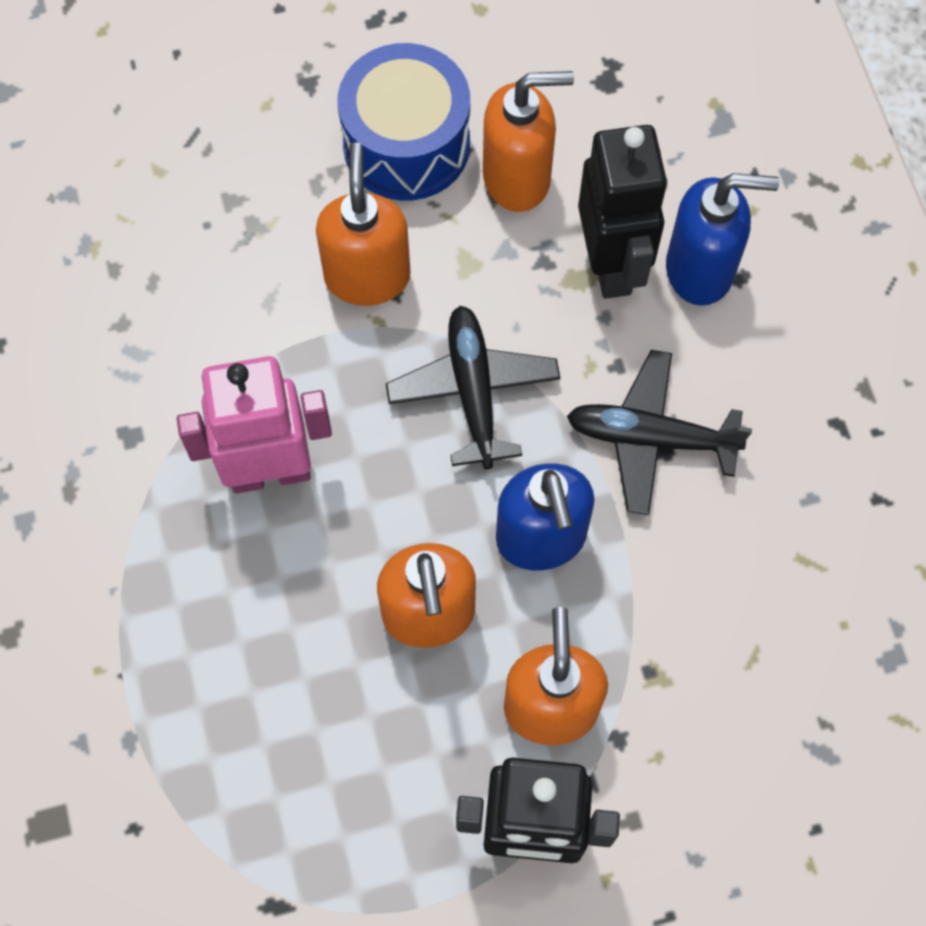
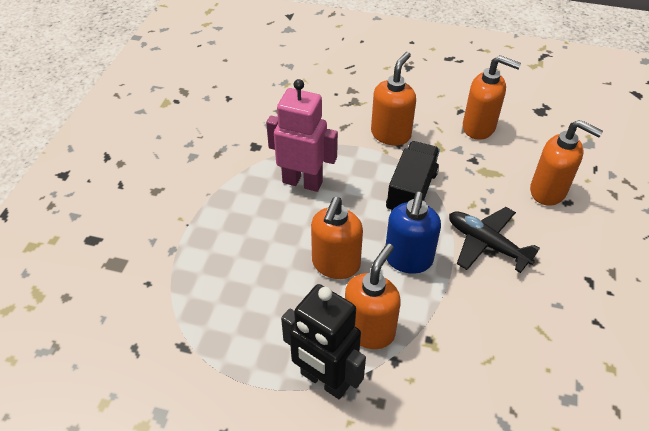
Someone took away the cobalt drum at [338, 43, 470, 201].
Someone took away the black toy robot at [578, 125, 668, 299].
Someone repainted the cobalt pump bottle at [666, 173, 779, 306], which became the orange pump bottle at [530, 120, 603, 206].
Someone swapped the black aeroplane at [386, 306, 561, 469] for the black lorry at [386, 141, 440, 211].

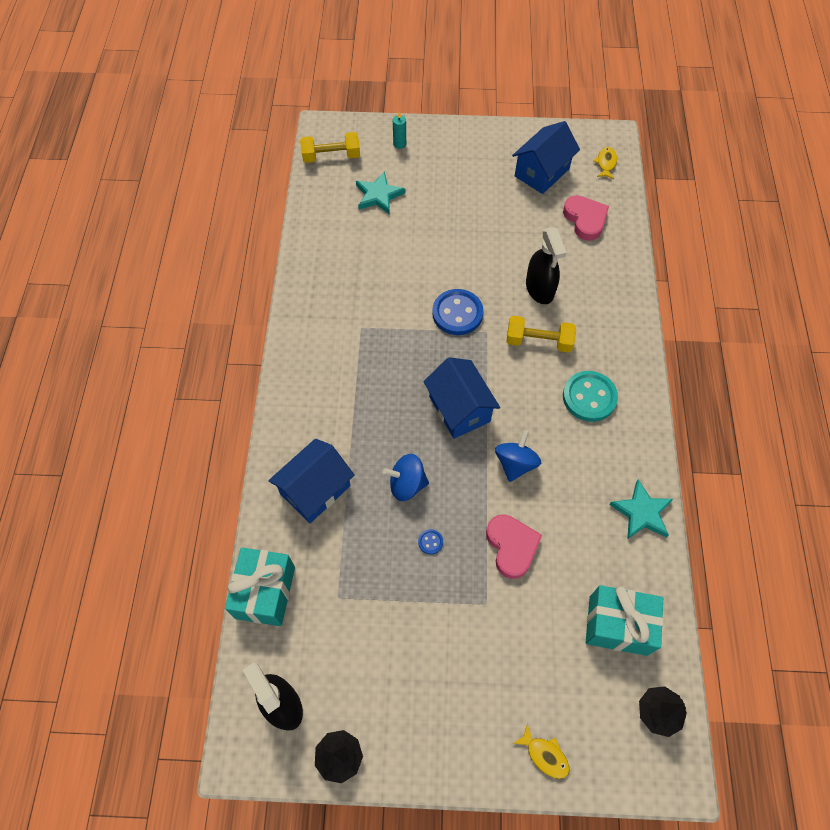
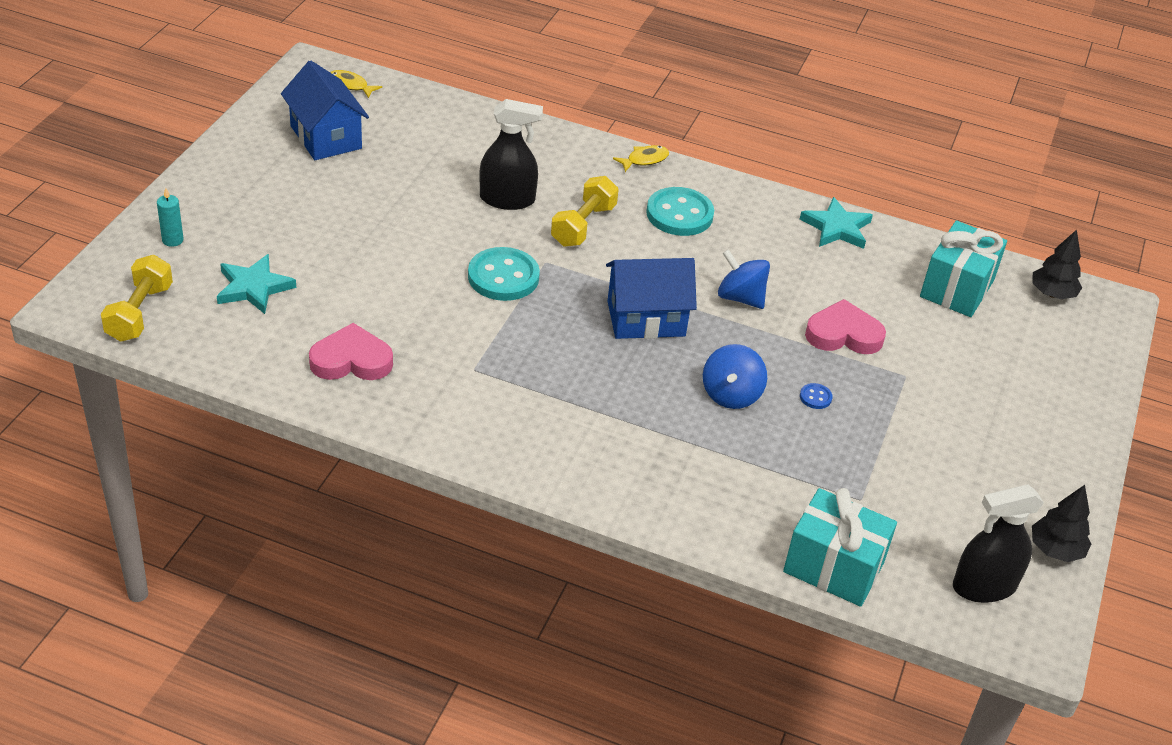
Someone carried the rose-pink heart from [563, 195, 609, 241] to [309, 323, 393, 380].
Someone repainted the cobalt button at [432, 289, 483, 335], which became the teal button at [468, 247, 540, 301].
Someone took away the cobalt house at [268, 439, 355, 523].
Someone carried the golden fish from [514, 724, 569, 779] to [613, 145, 669, 172].

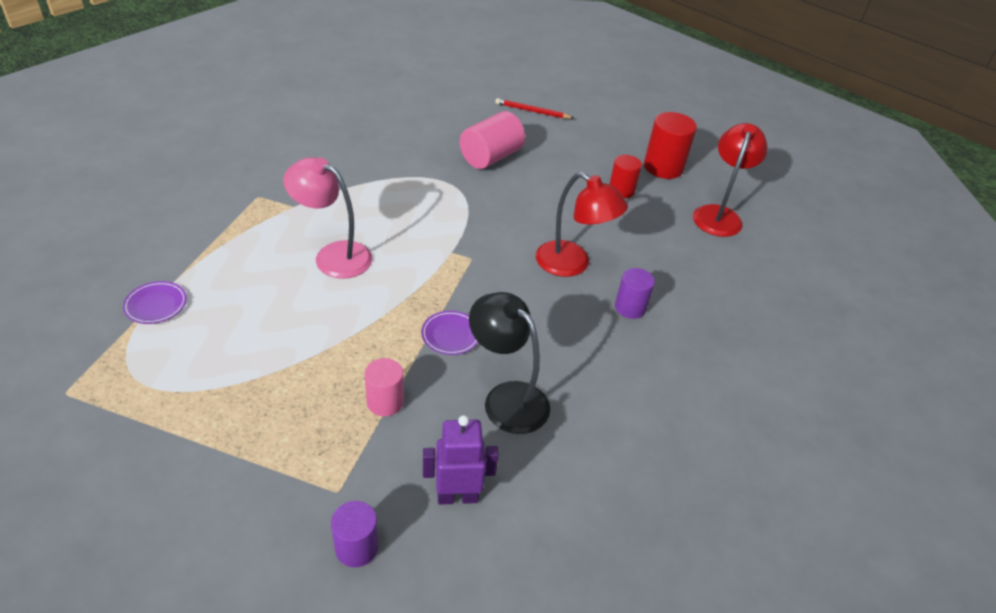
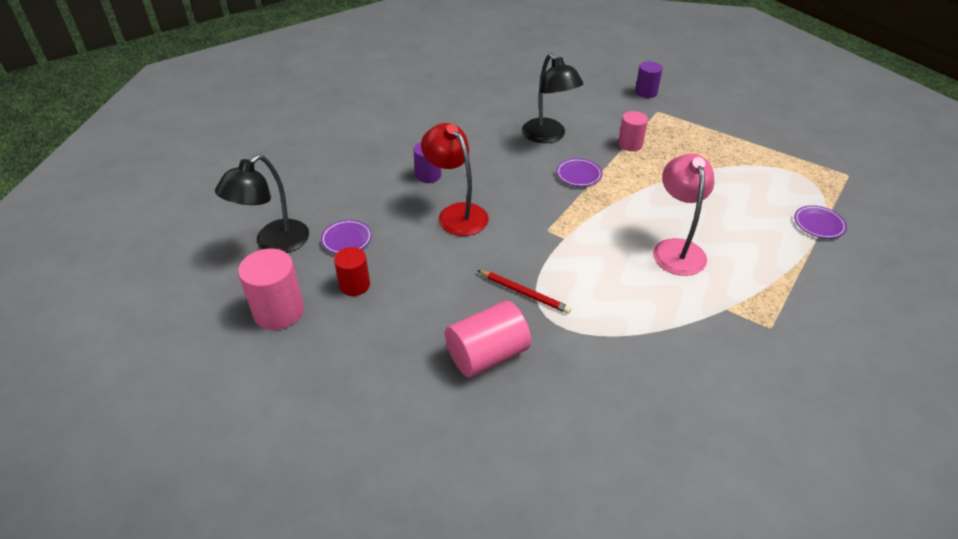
Someone carried the scarlet wooden pencil from [495, 98, 574, 119] to [477, 270, 571, 314].
Someone repainted the scarlet cylinder shape at [644, 112, 697, 179], which became the rose-pink cylinder shape at [238, 249, 304, 330].
Someone repainted the scarlet desk lamp at [693, 123, 768, 237], which became the black desk lamp at [215, 155, 309, 253].
Someone rotated the rose-pink desk lamp at [283, 157, 373, 279] by 135 degrees counterclockwise.
Someone took away the royal purple toy robot at [423, 415, 499, 505].
Someone put down the royal purple plate at [321, 220, 372, 254].

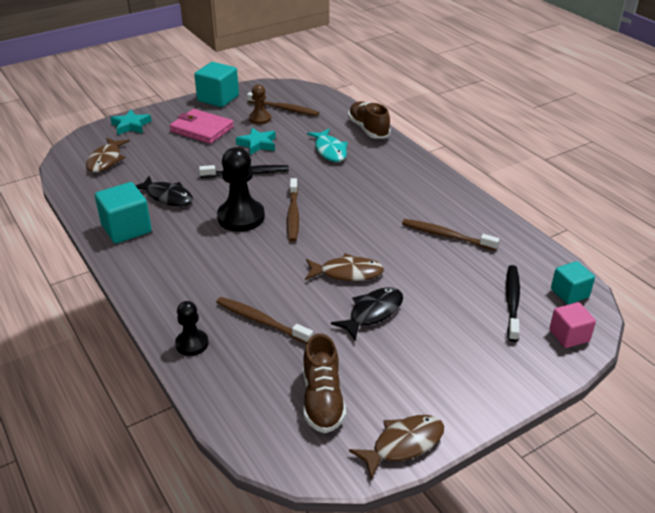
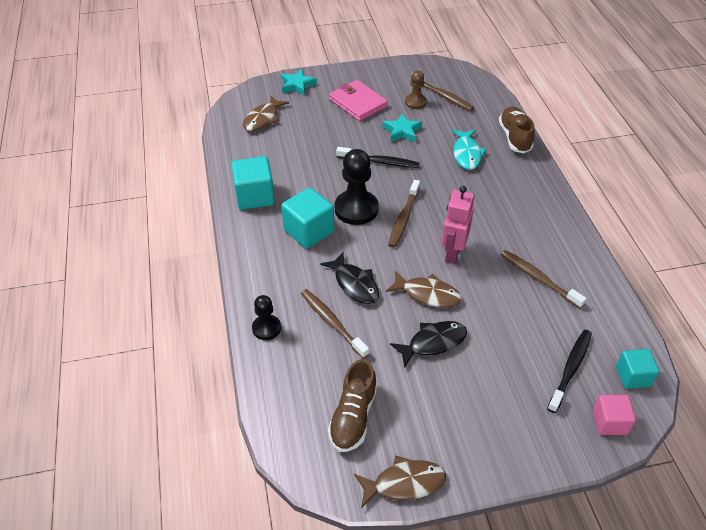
Someone carried the teal cube from [194, 62, 239, 107] to [281, 187, 334, 249].
Someone carried the black fish from [135, 176, 193, 206] to [320, 252, 379, 304].
Someone put down the rose-pink toy robot at [441, 186, 474, 264].

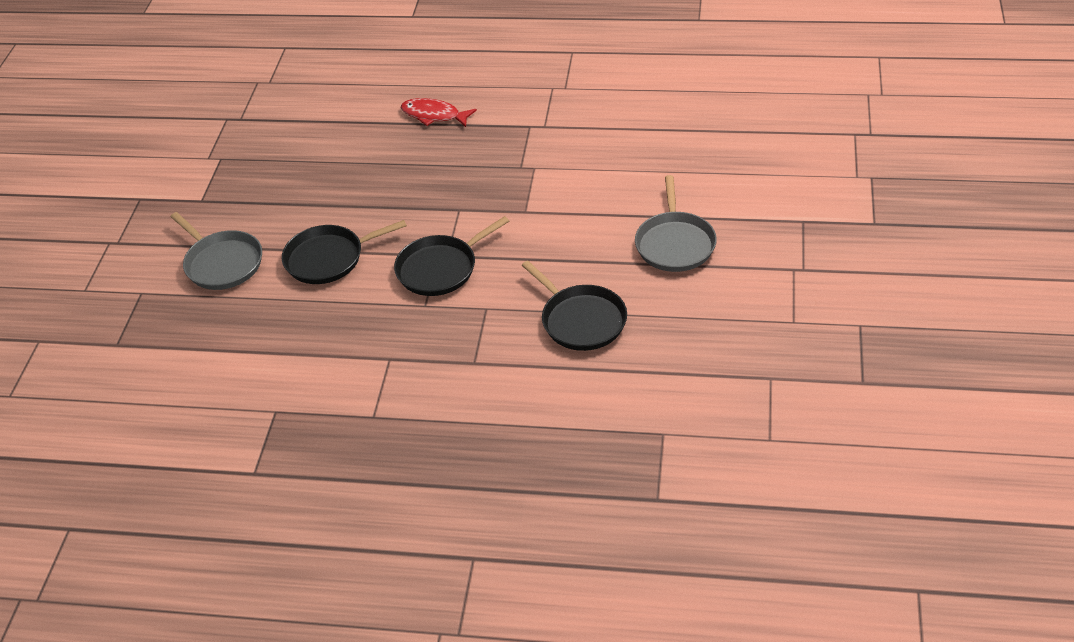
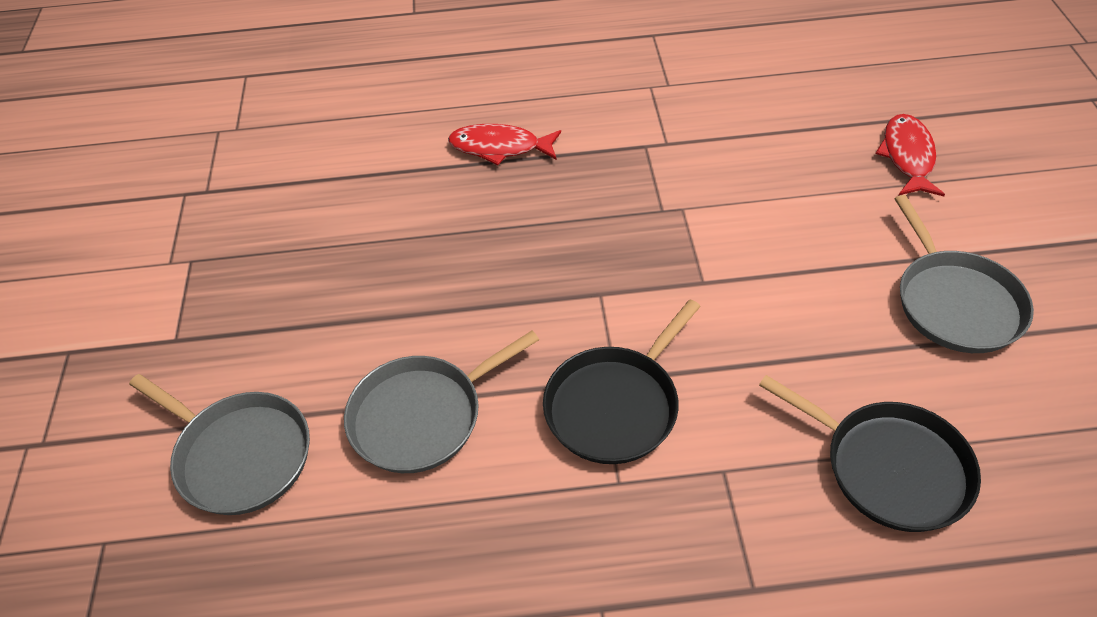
Someone repainted the black frying pan at [282, 220, 407, 284], which became the gray frying pan at [344, 331, 539, 473].
Someone put down the scarlet fish at [875, 114, 945, 196].

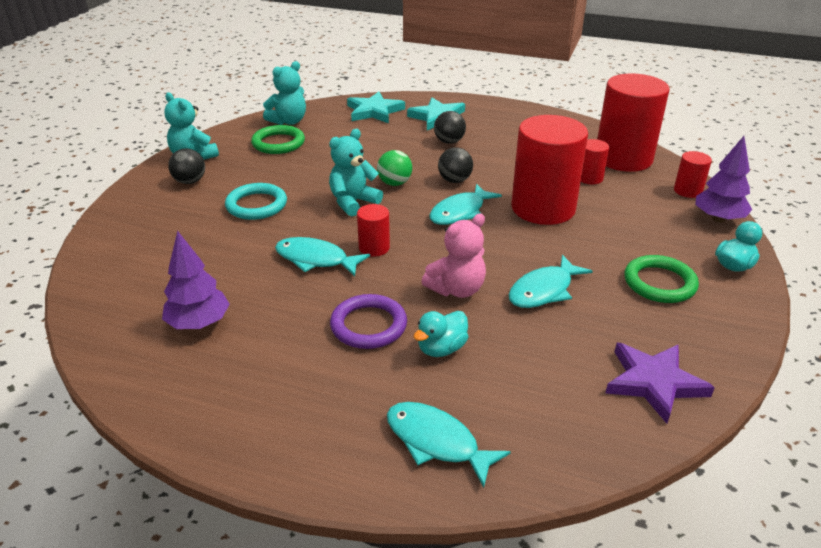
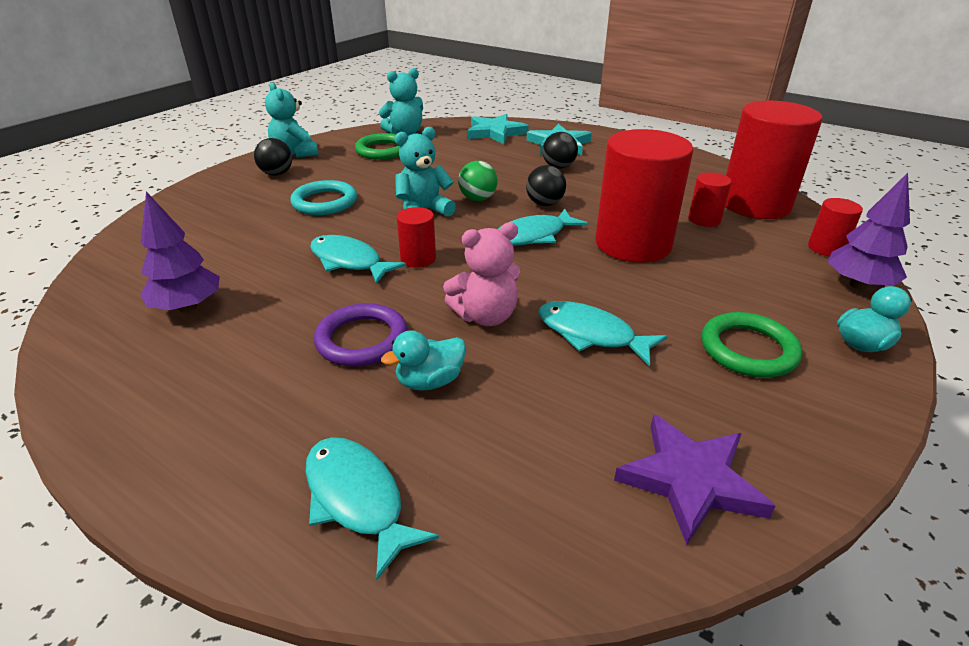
Someone rotated the teal fish at [508, 255, 593, 308] by 60 degrees clockwise.

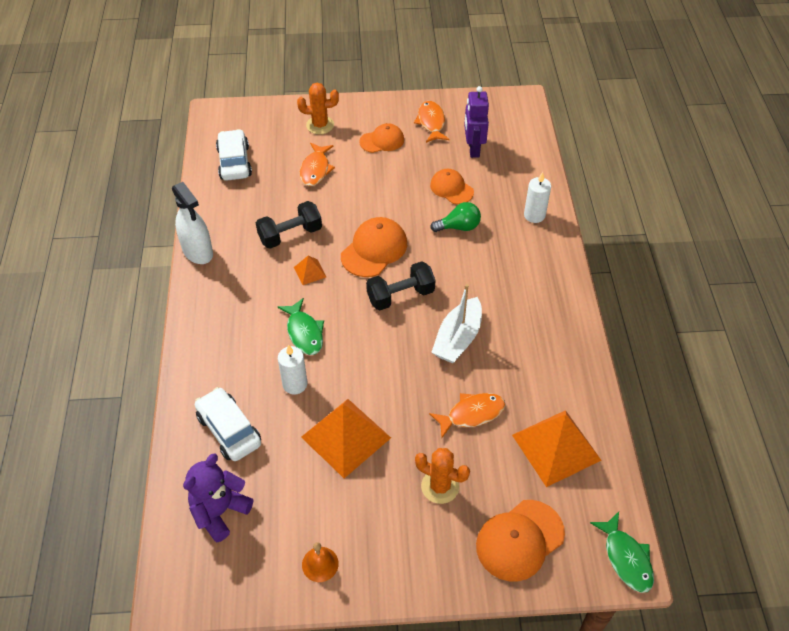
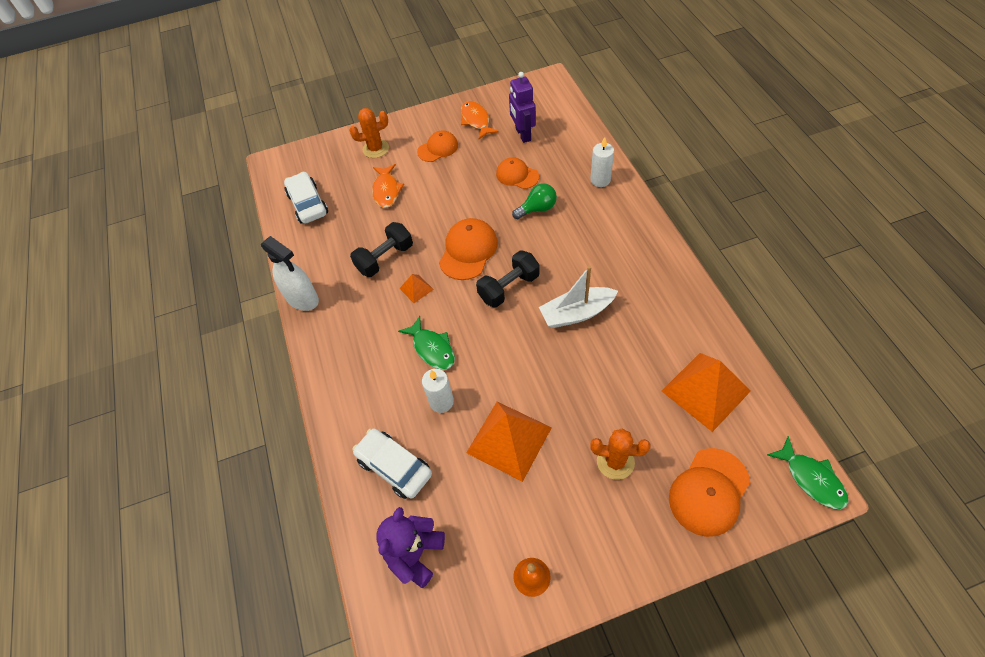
Someone rotated the white toy boat at [431, 284, 482, 363] by 60 degrees clockwise.
Someone took away the orange fish at [429, 393, 506, 438].

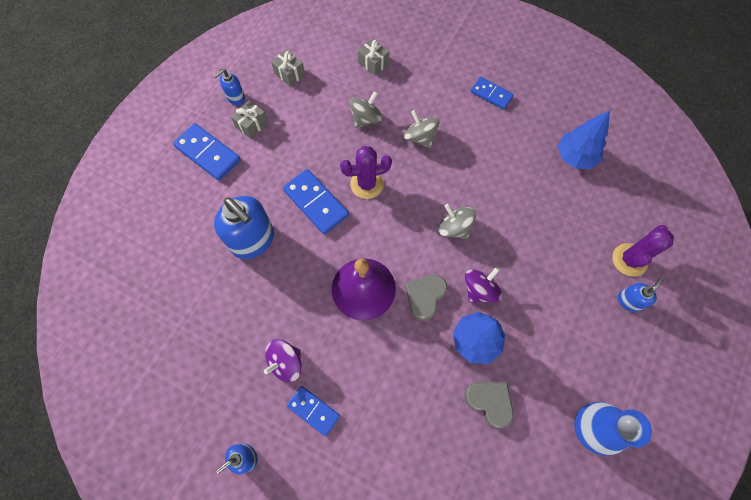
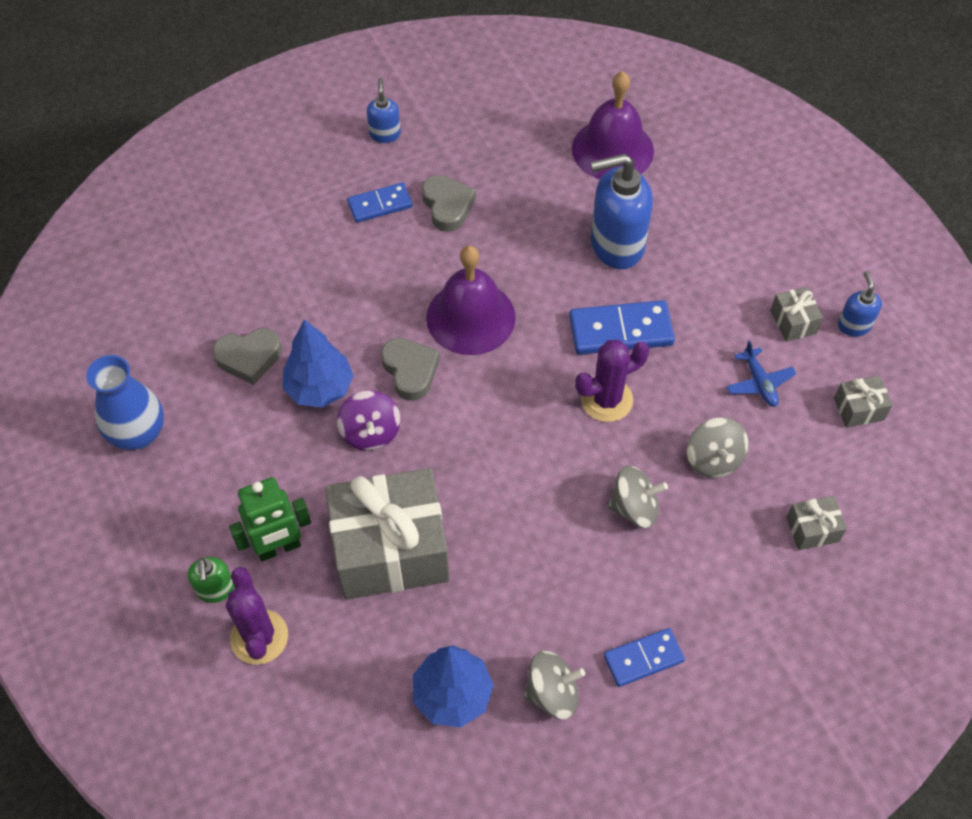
Someone took away the cobalt domino piece at [173, 123, 241, 181].
Someone rotated the royal purple saguaro cactus at [340, 146, 392, 199] by 45 degrees clockwise.
Someone carried the gray toy top from [438, 204, 476, 239] to [524, 650, 585, 719].
Someone repainted the cobalt pump bottle at [618, 277, 664, 312], which became the emerald pump bottle at [188, 557, 235, 603].
Someone swapped the royal purple toy top at [264, 339, 301, 382] for the gray heart at [422, 175, 476, 232].
Someone put down the royal purple bell at [572, 71, 654, 179].
Someone put down the cobalt aeroplane at [726, 340, 796, 407].
Someone put down the gray present at [325, 468, 449, 600].
Someone put down the emerald toy robot at [229, 477, 311, 561].

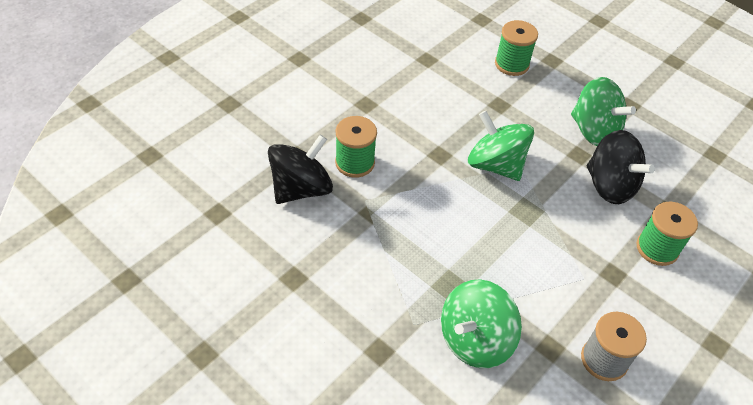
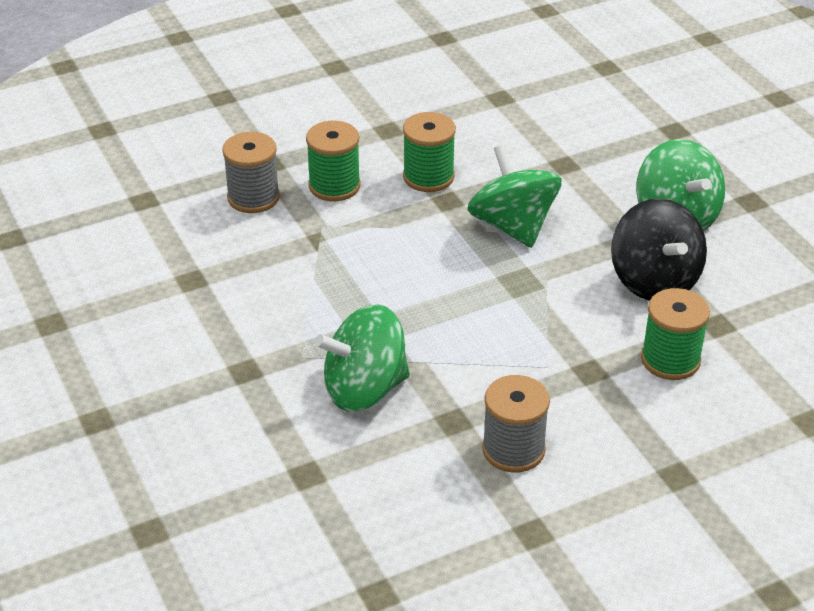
Someone carried the emerald spool from [495, 20, 538, 76] to [403, 112, 456, 192].
Someone swapped the black toy top at [268, 135, 333, 204] for the gray spool at [222, 132, 280, 213].

